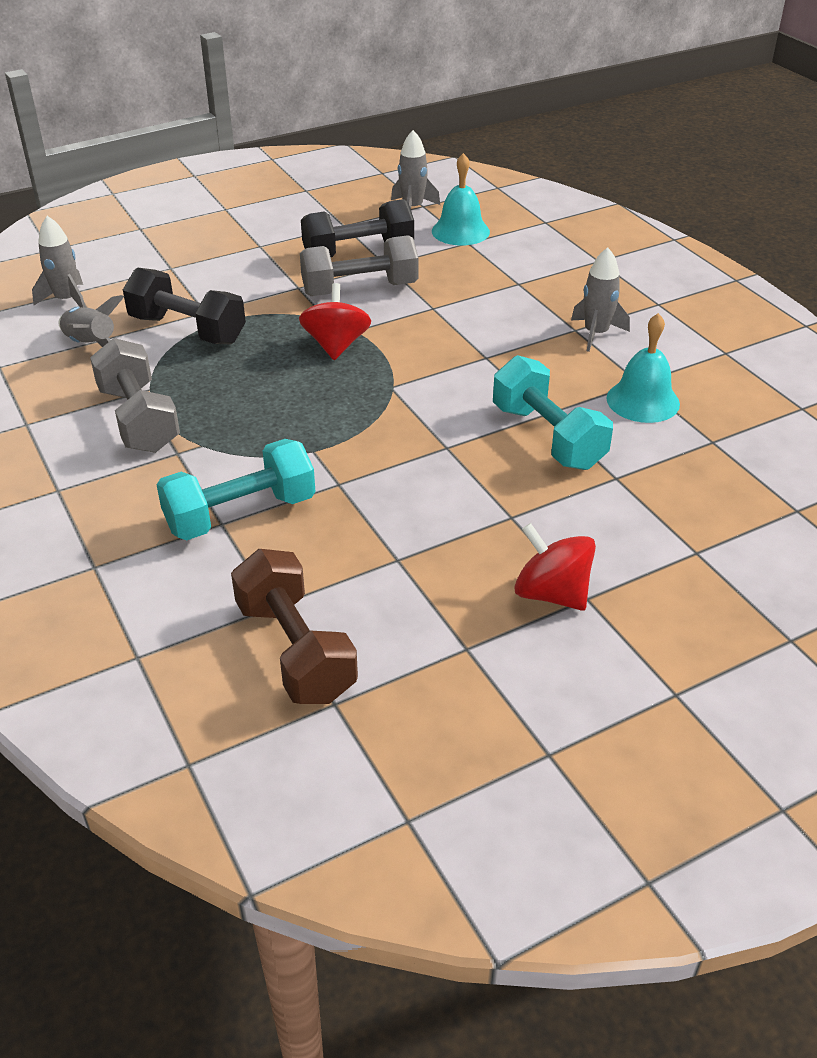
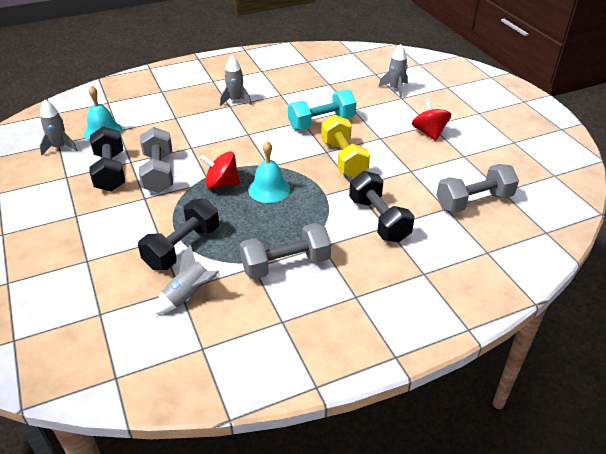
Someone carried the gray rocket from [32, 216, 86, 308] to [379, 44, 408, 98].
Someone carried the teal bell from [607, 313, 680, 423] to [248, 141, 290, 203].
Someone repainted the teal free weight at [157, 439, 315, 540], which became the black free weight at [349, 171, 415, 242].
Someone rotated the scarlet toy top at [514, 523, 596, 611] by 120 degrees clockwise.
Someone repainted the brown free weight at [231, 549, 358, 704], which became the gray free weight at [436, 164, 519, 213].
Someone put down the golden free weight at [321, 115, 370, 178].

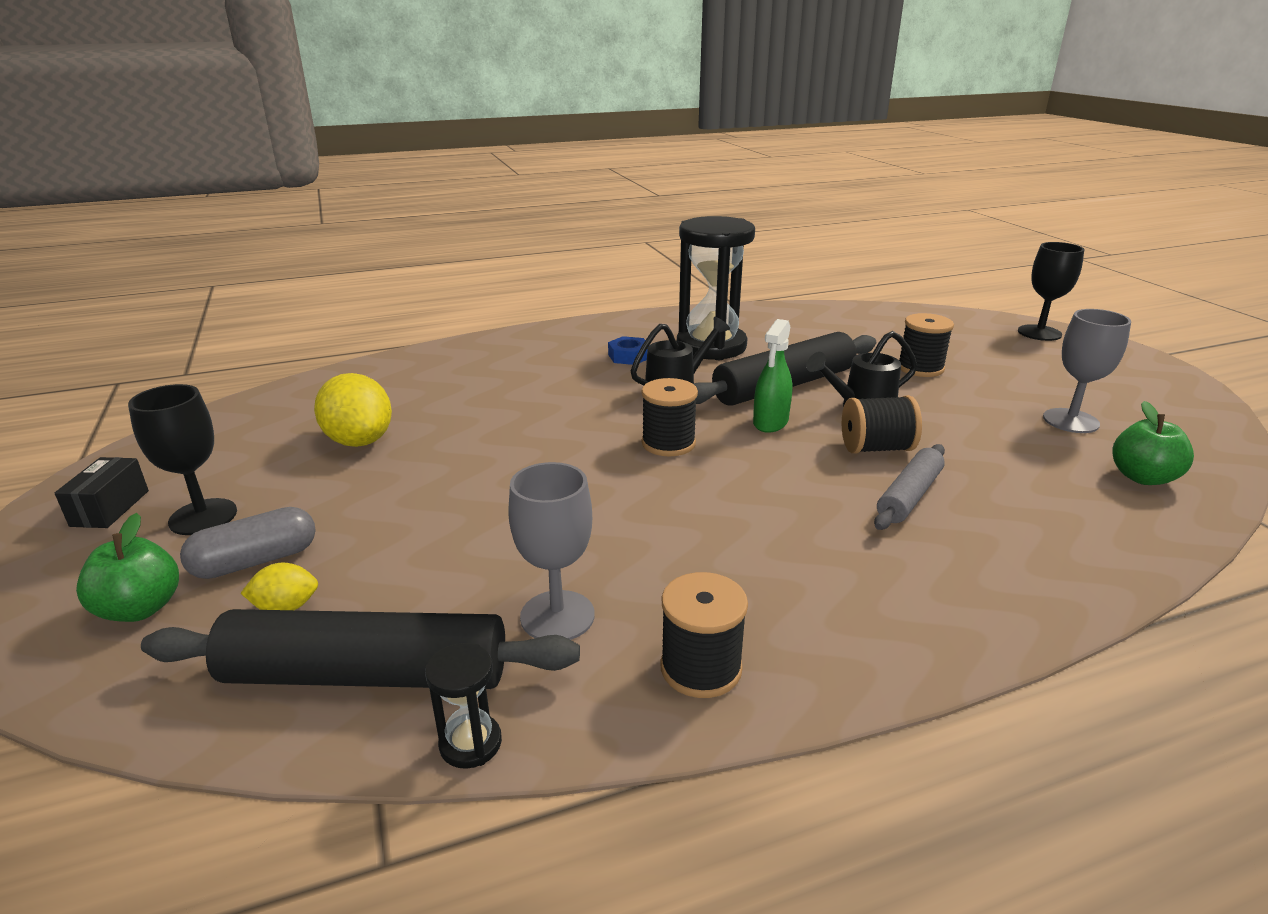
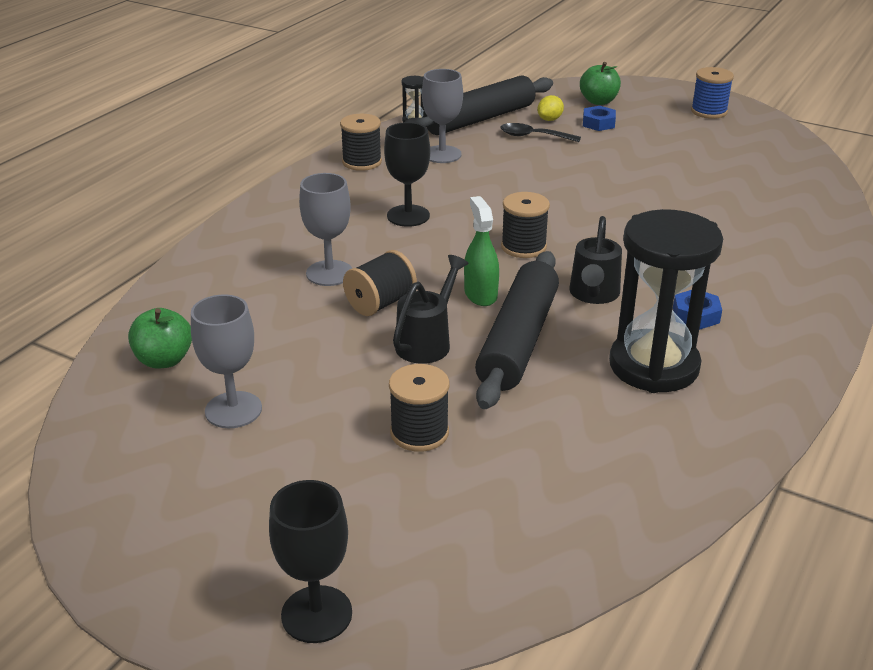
Someone took away the golden citrus fruit at [314, 373, 392, 447].
Someone carried the black wine glass from [128, 384, 237, 535] to [384, 122, 430, 227].
Someone swapped the gray rolling pin at [874, 444, 945, 530] for the gray wine glass at [299, 173, 352, 286].
Someone swapped the black package at [54, 457, 149, 528] for the cobalt spool at [691, 67, 734, 119].
Someone swapped the gray pill shape at [180, 507, 316, 579] for the cobalt hexagon nut at [583, 106, 616, 131].
Someone put down the black tablespoon at [500, 123, 581, 142].

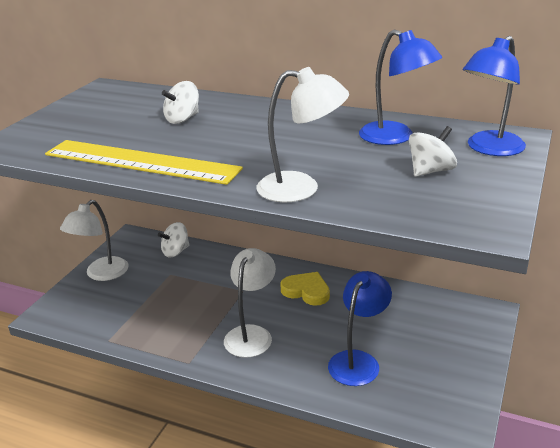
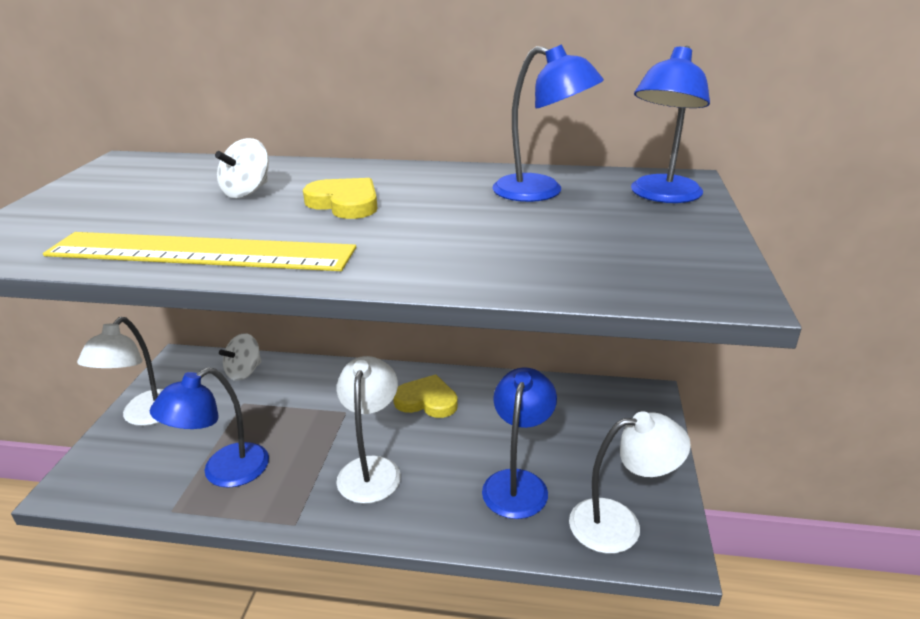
Someone carried the white desk lamp from [256, 67, 349, 202] to [569, 411, 691, 554].
Someone took away the white toy top at [409, 126, 457, 177].
Someone put down the golden heart at [303, 178, 378, 219].
Someone put down the cobalt desk lamp at [150, 367, 269, 488].

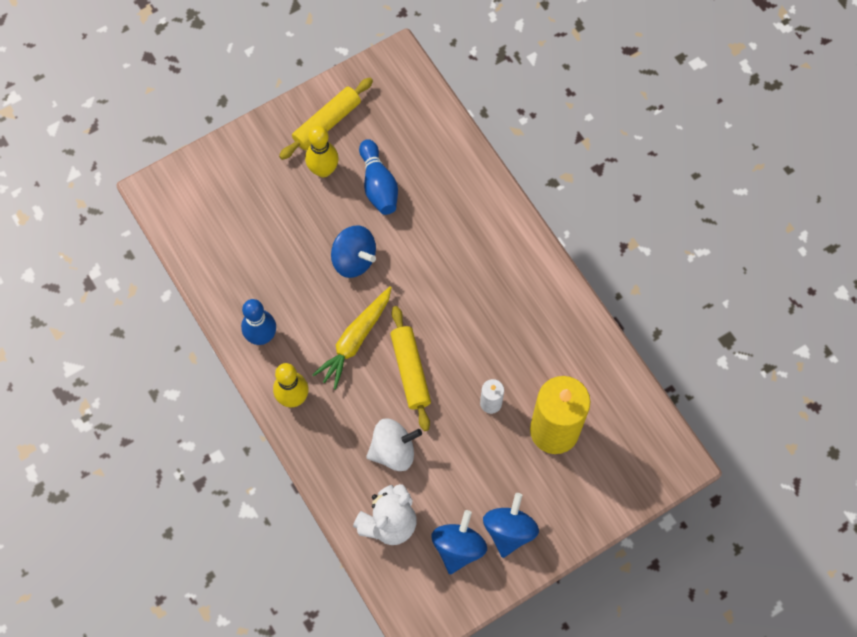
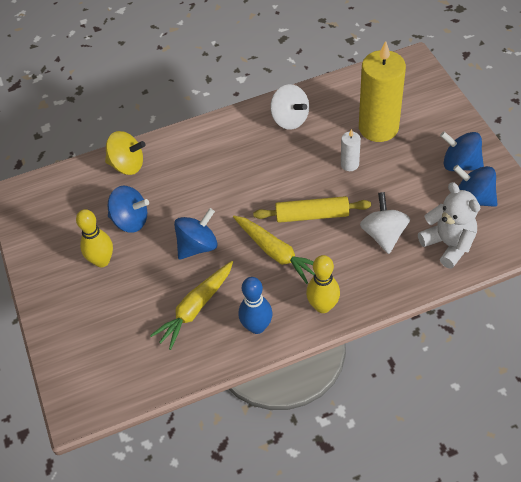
Someone took away the golden rolling pin at [279, 78, 373, 160].
Someone swapped the cobalt skittle at [359, 139, 398, 215] for the cobalt toy top at [108, 186, 149, 233].
Someone put down the white toy top at [270, 84, 309, 130].
Someone put down the golden toy top at [105, 131, 145, 175].
Someone put down the golden root vegetable at [150, 261, 233, 350].

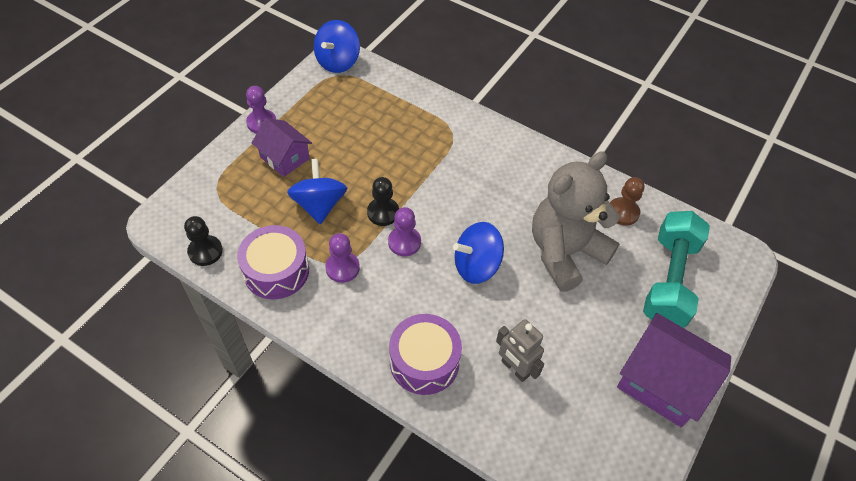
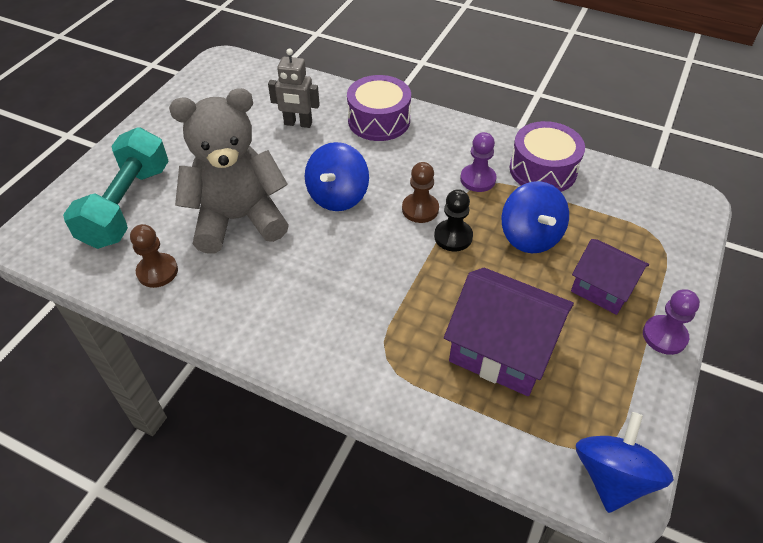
Someone rotated the gray teddy bear at [532, 151, 620, 292] by 150 degrees counterclockwise.
Someone repainted the royal purple game pawn at [388, 207, 421, 256], which became the brown game pawn at [402, 162, 439, 223].
Someone took away the black game pawn at [184, 216, 223, 266].
Someone rotated the cobalt toy top at [453, 222, 504, 284] by 135 degrees clockwise.
Someone carried the royal purple house from [617, 313, 731, 427] to [444, 268, 574, 396].
Someone rotated the gray toy robot at [496, 319, 544, 382] by 150 degrees clockwise.

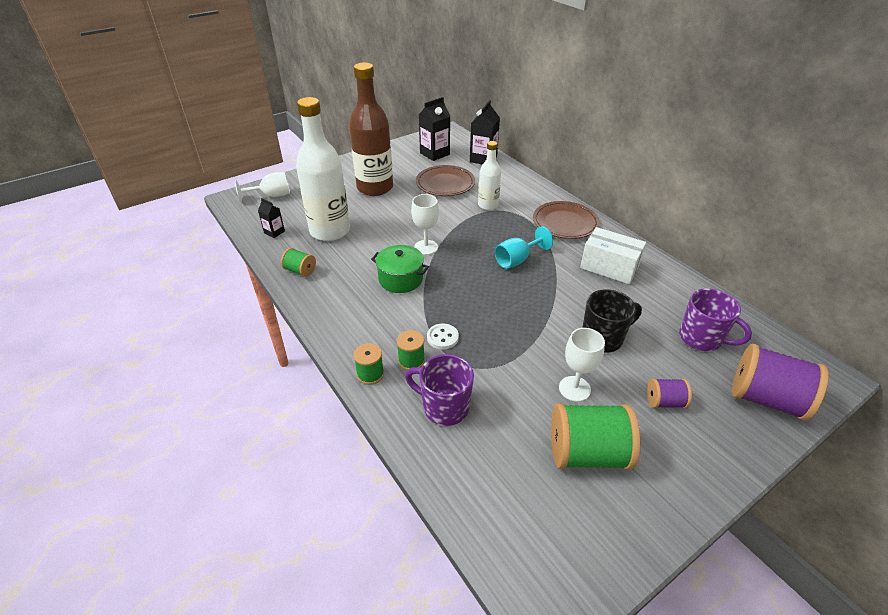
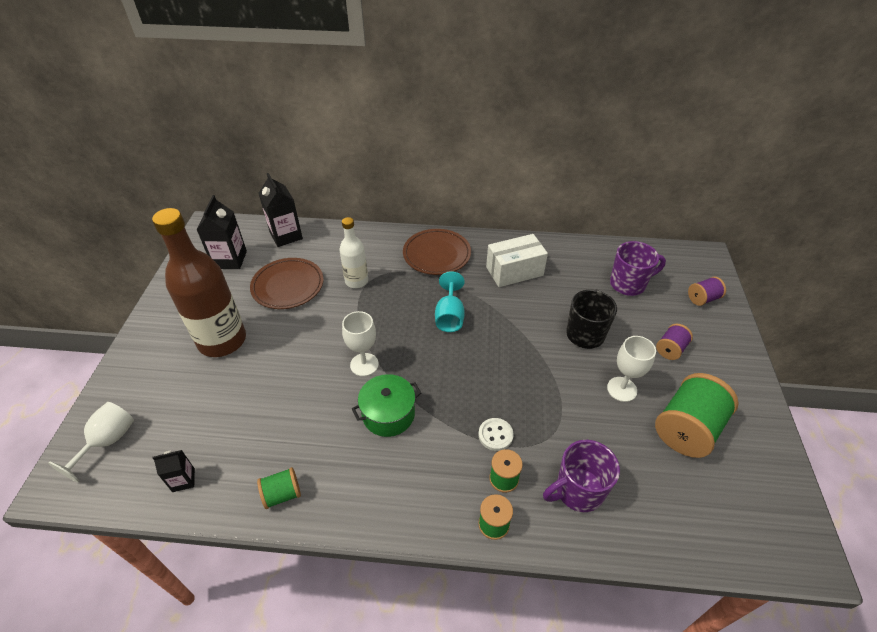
Someone took away the white flask at [296, 97, 350, 241].
Someone scaled the royal purple spool at [732, 344, 829, 421] by 0.51.

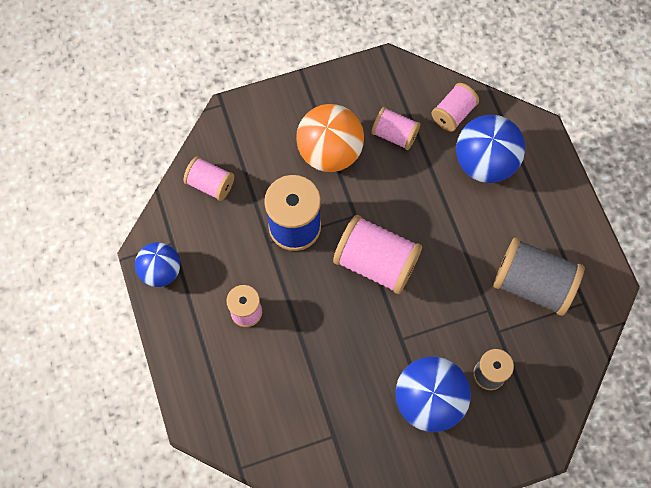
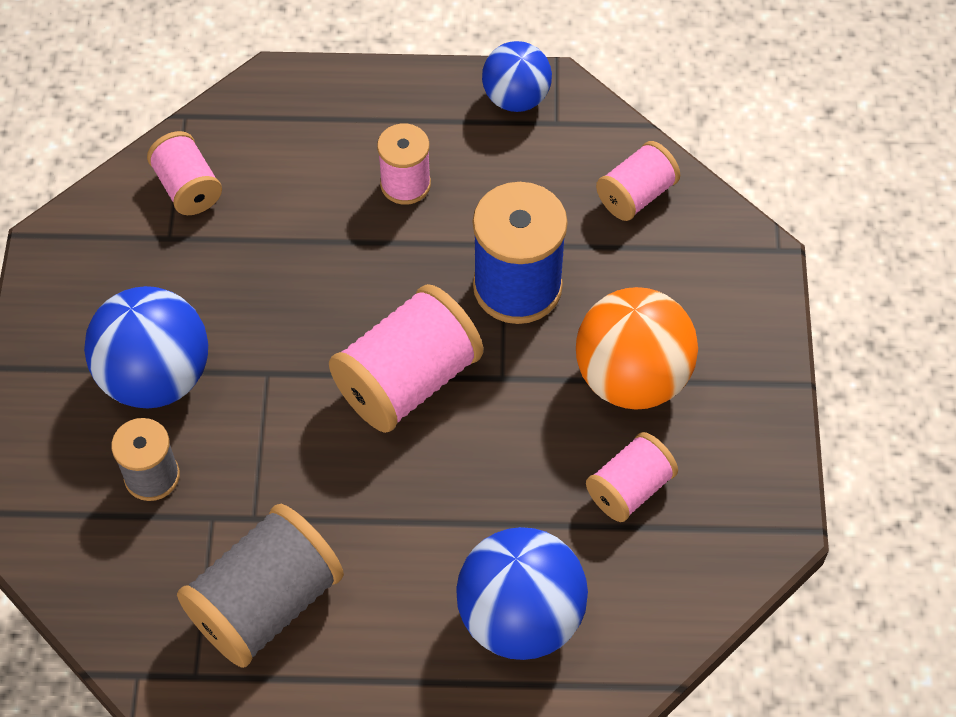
Someone carried the rose-pink spool from [431, 83, 479, 132] to [147, 131, 222, 215].

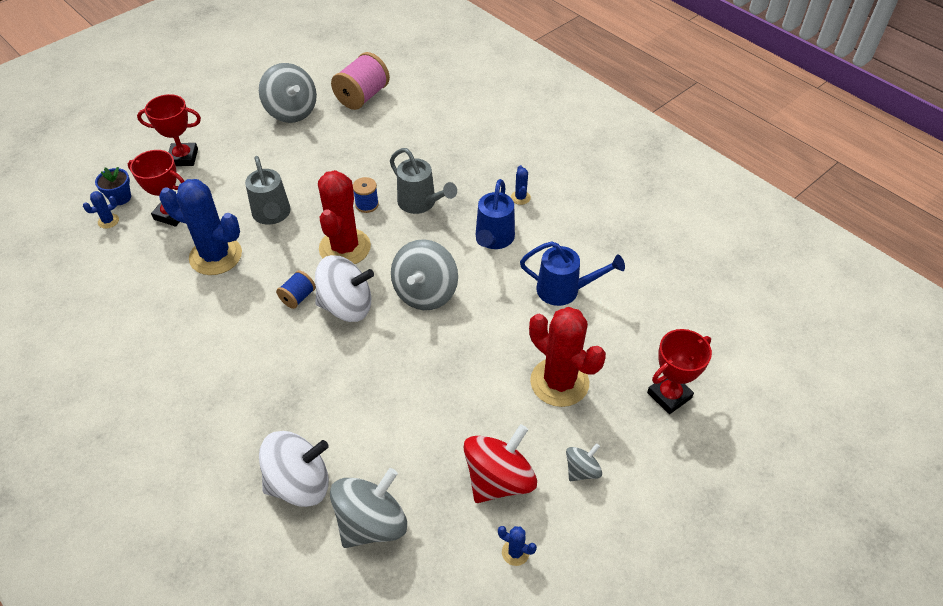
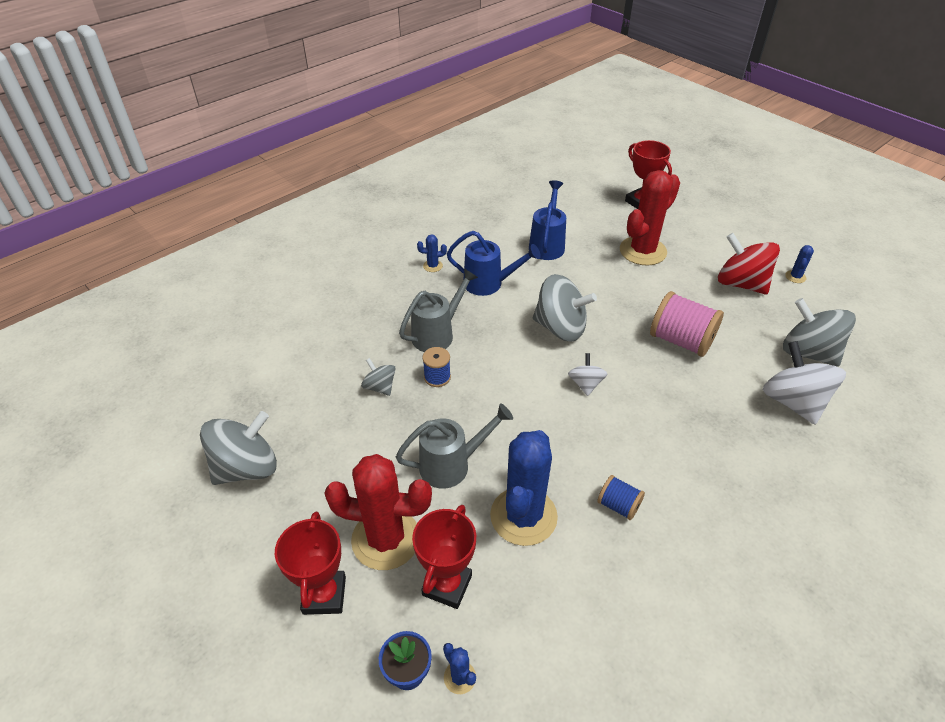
Someone carried the rose-pink spool from [331, 52, 390, 110] to [650, 291, 724, 357].
Someone carried the scarlet saguaro cactus from [318, 170, 371, 264] to [324, 454, 432, 570].
Someone scaled the white toy top at [315, 255, 374, 322] by 0.52.
Someone carried the cobalt spool from [276, 270, 316, 309] to [598, 475, 645, 520].
Someone carried the gray toy top from [566, 443, 602, 481] to [361, 358, 396, 396].

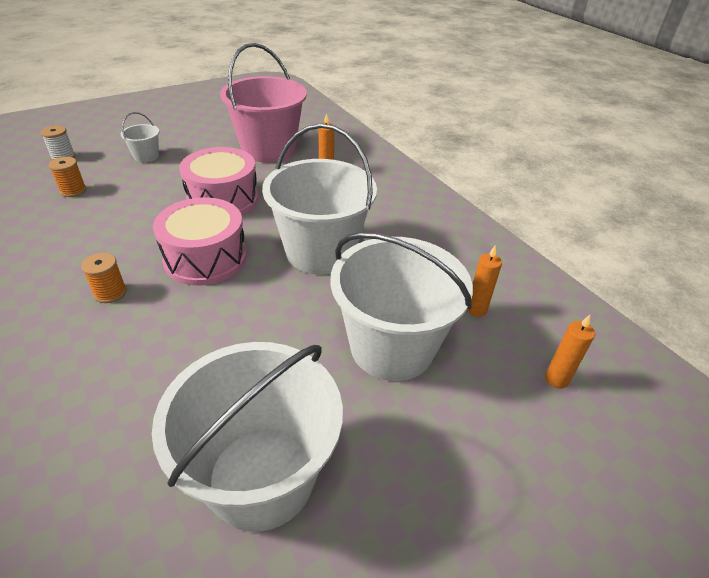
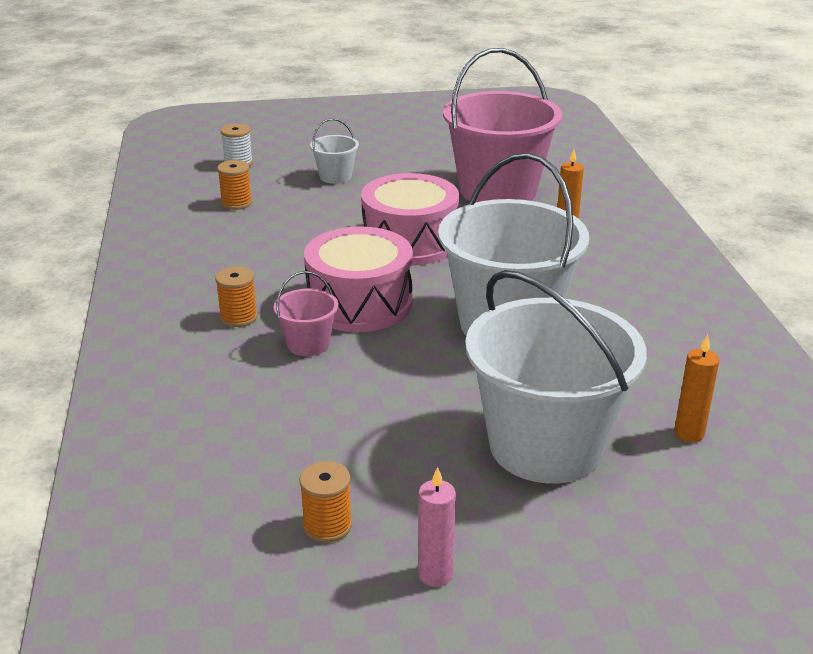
Someone took away the orange candle at [545, 315, 595, 389].
Someone swapped the white bucket at [152, 342, 343, 532] for the orange spool at [299, 461, 352, 543].
Someone put down the rose-pink bucket at [274, 271, 338, 356].
Someone put down the rose-pink candle at [418, 467, 456, 587].

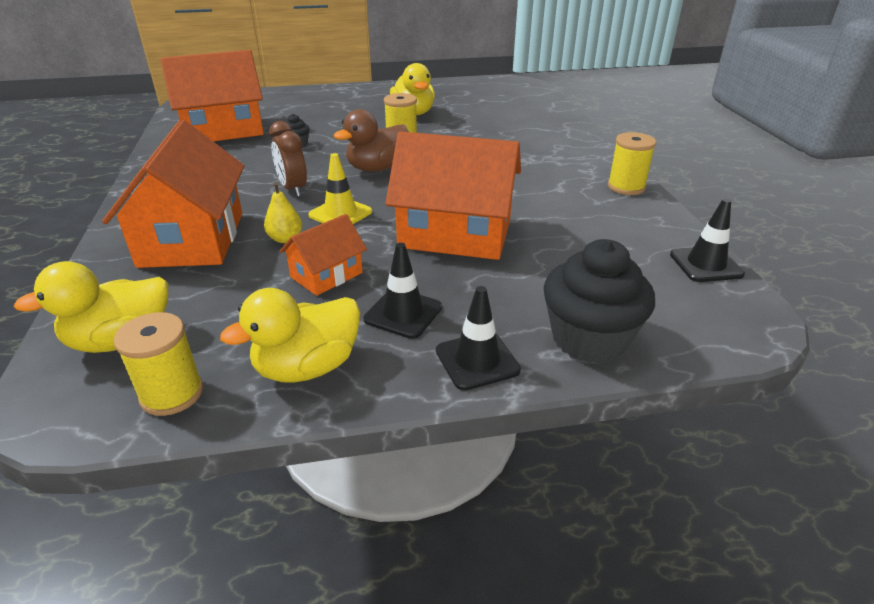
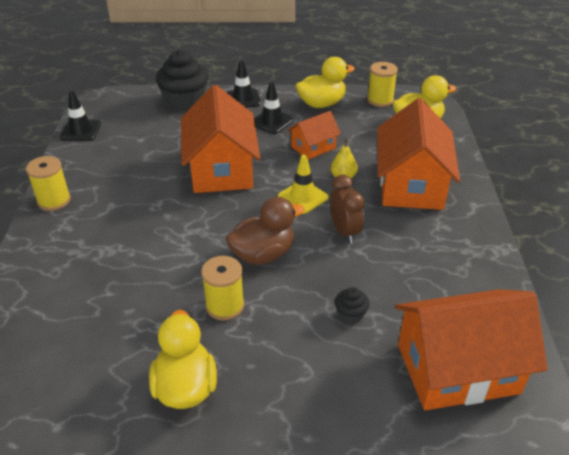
Someone rotated the orange house at [385, 131, 521, 260] by 60 degrees clockwise.

